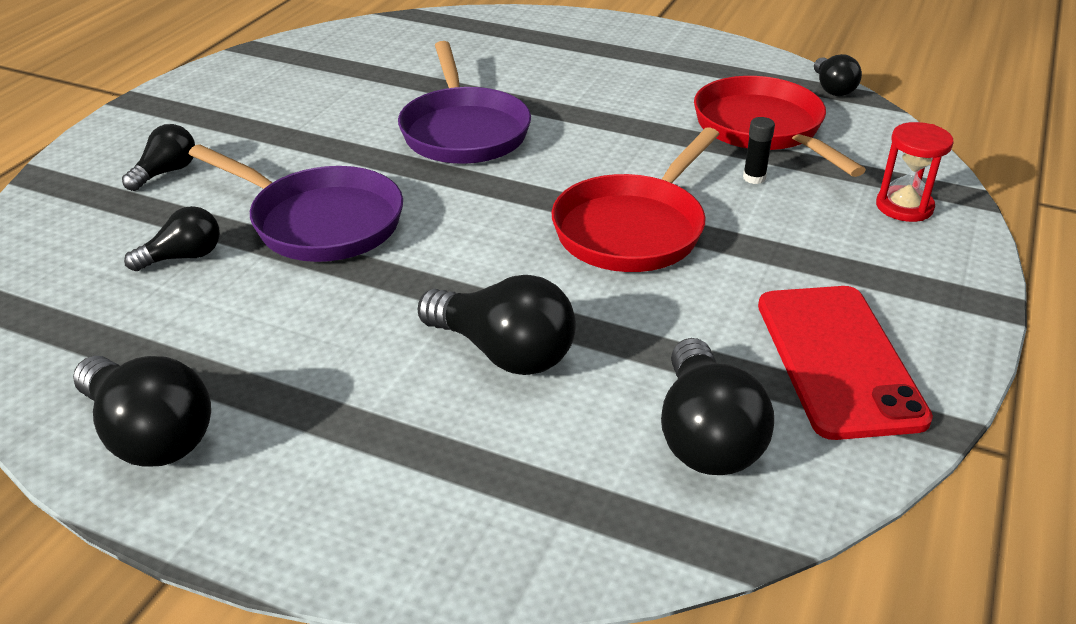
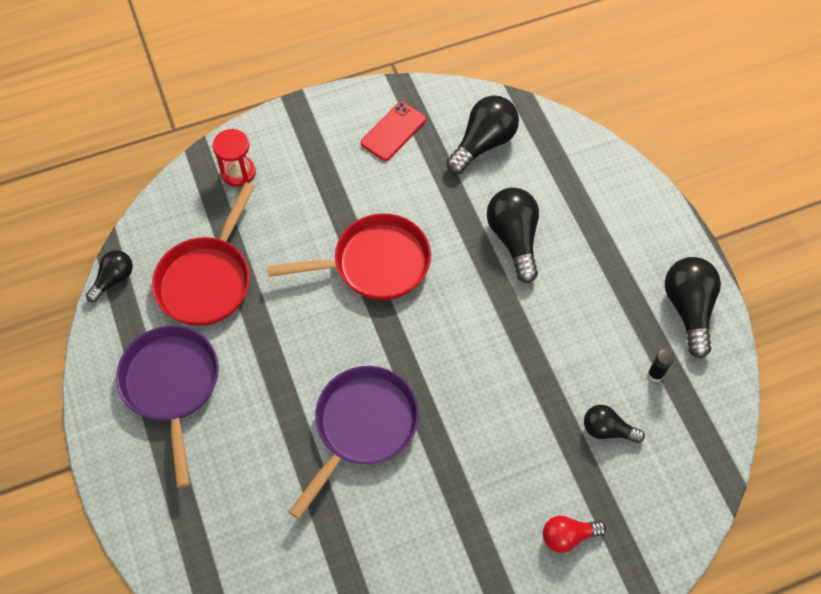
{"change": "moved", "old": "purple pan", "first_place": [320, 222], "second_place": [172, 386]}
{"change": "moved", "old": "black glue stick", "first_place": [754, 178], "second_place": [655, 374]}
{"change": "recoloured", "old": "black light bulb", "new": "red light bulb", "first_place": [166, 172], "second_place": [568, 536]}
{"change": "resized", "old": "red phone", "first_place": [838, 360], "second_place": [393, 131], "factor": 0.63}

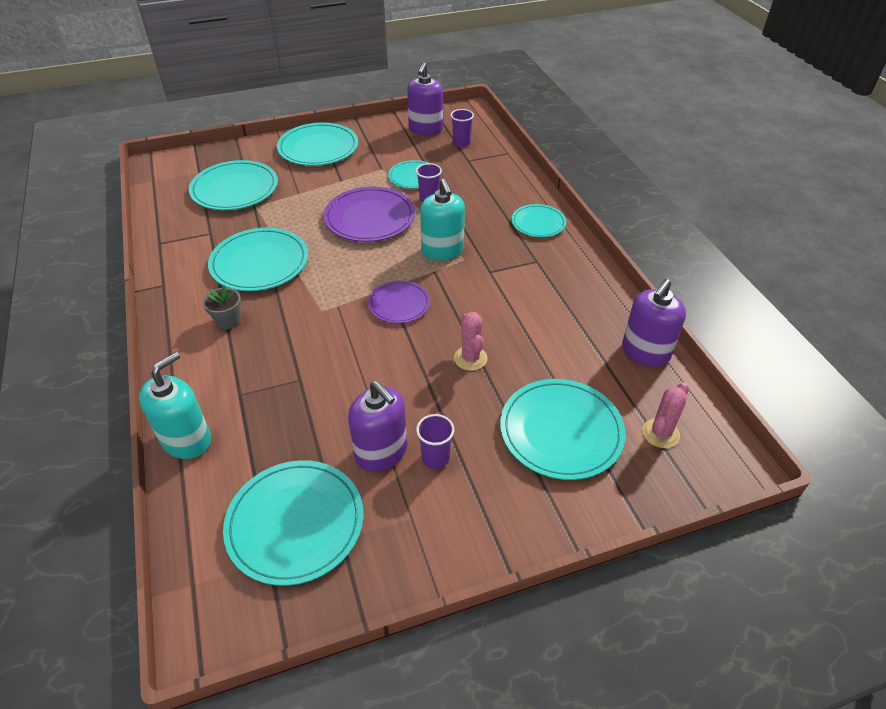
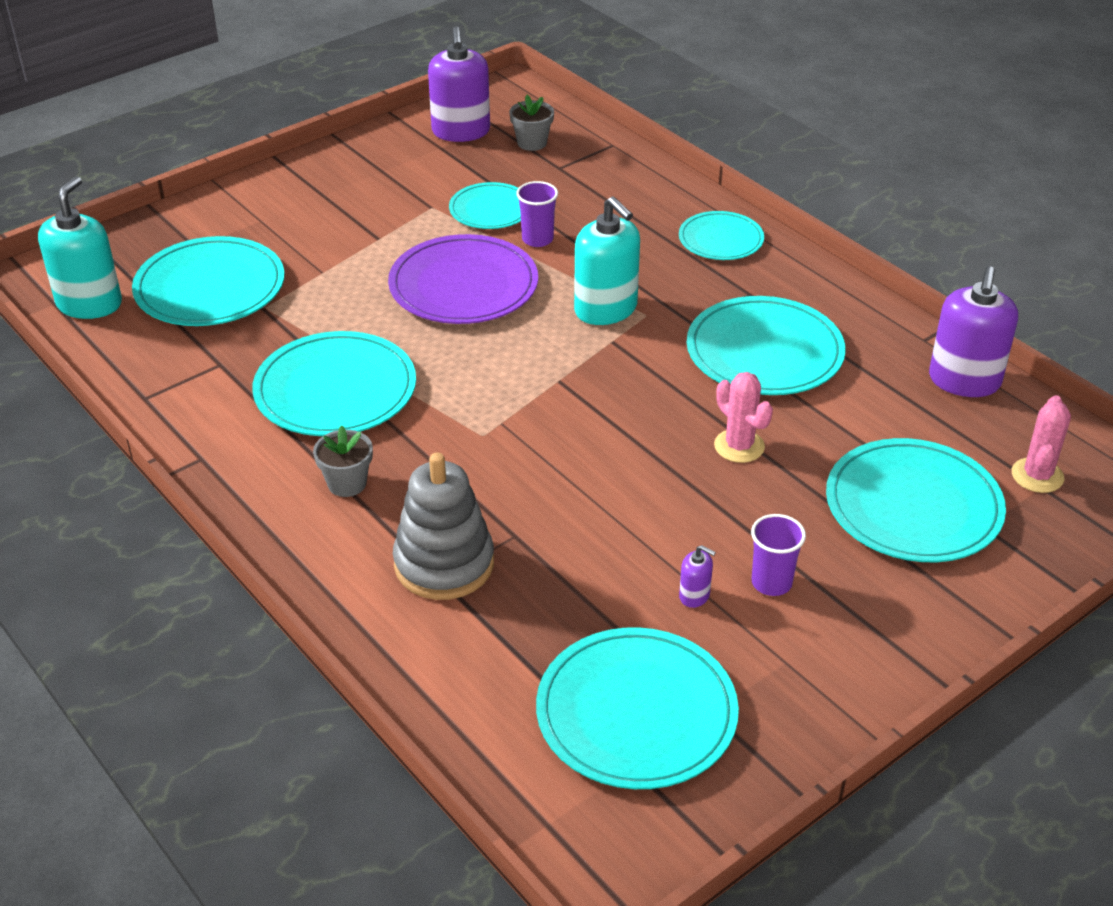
{"change": "removed", "old": "purple plate", "first_place": [399, 304]}
{"change": "added", "new": "grey stacking toy", "second_place": [444, 564]}
{"change": "moved", "old": "turquoise soap dispenser", "first_place": [187, 440], "second_place": [89, 304]}
{"change": "moved", "old": "turquoise plate", "first_place": [318, 148], "second_place": [764, 352]}
{"change": "replaced", "old": "purple cup", "new": "grey flower pot", "first_place": [461, 143], "second_place": [532, 143]}
{"change": "resized", "old": "purple soap dispenser", "first_place": [381, 452], "second_place": [694, 595], "factor": 0.44}

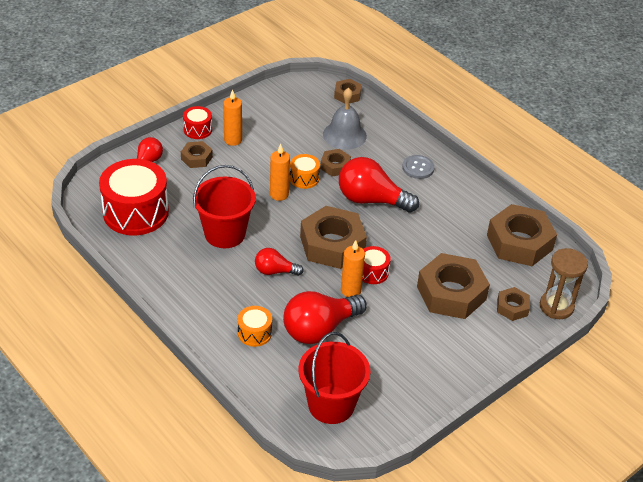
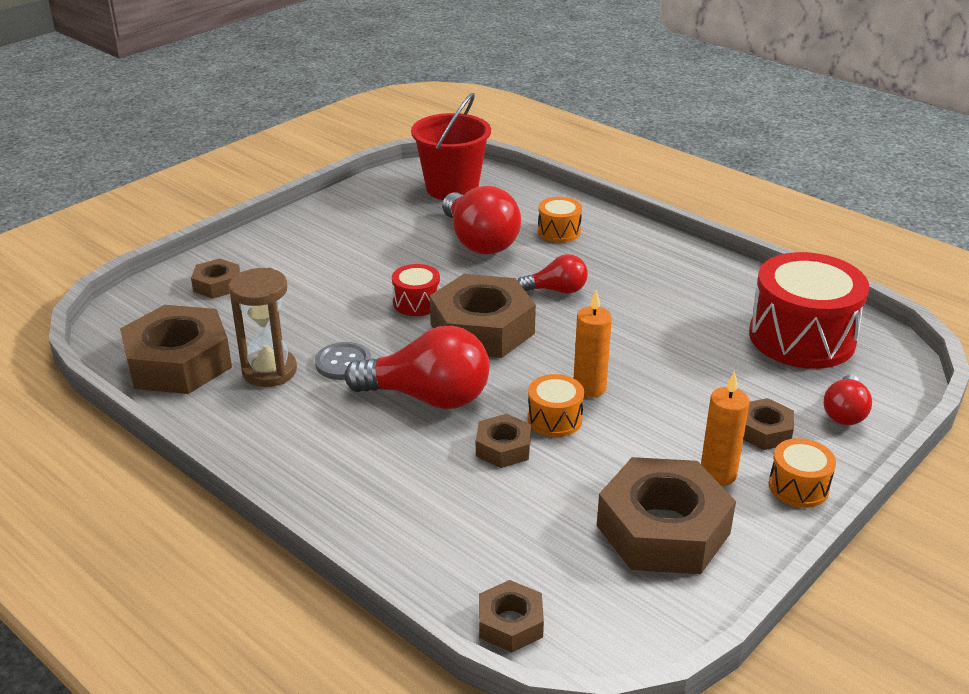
{"change": "removed", "old": "red bucket", "first_place": [225, 234]}
{"change": "removed", "old": "grey bell", "first_place": [344, 135]}
{"change": "removed", "old": "orange candle", "first_place": [350, 290]}
{"change": "moved", "old": "grey button", "first_place": [418, 168], "second_place": [343, 363]}
{"change": "moved", "old": "brown nut", "first_place": [451, 293], "second_place": [663, 529]}
{"change": "moved", "old": "brown hourglass", "first_place": [556, 306], "second_place": [269, 371]}
{"change": "recoloured", "old": "red drum", "new": "orange drum", "first_place": [197, 130], "second_place": [798, 487]}
{"change": "turned", "old": "red light bulb", "first_place": [319, 329], "second_place": [479, 242], "degrees": 105}

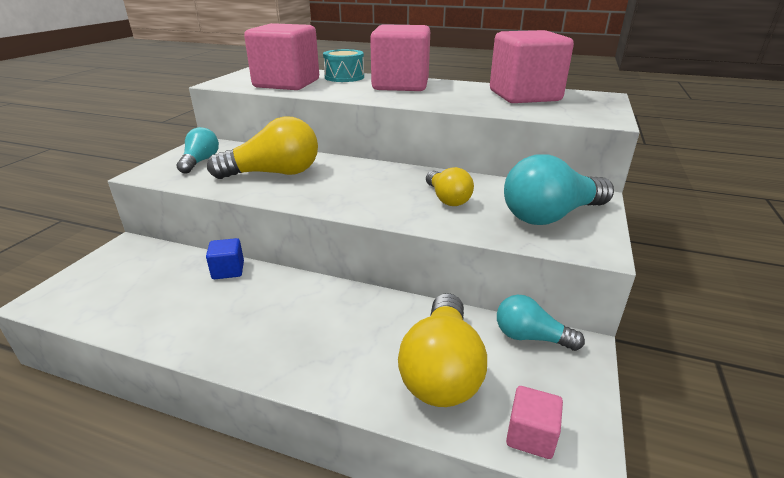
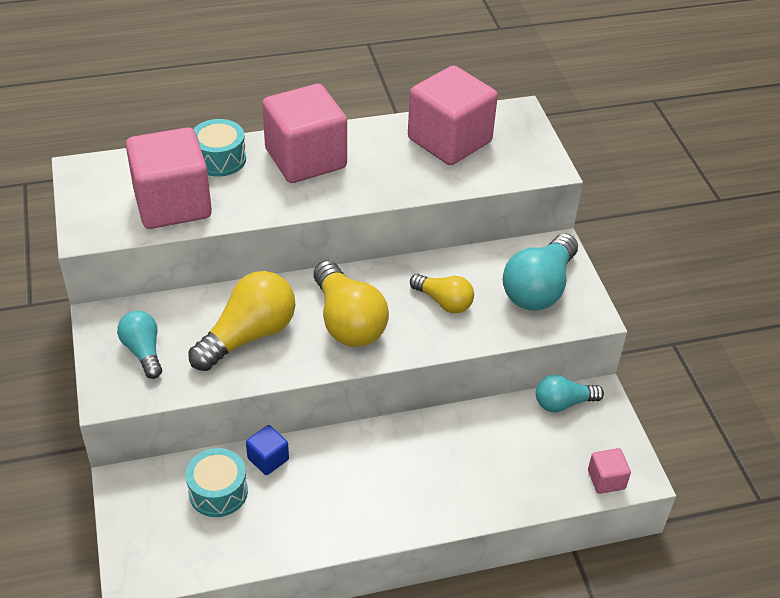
{"change": "added", "new": "turquoise drum", "second_place": [218, 492]}
{"change": "moved", "old": "yellow light bulb", "first_place": [441, 370], "second_place": [348, 321]}

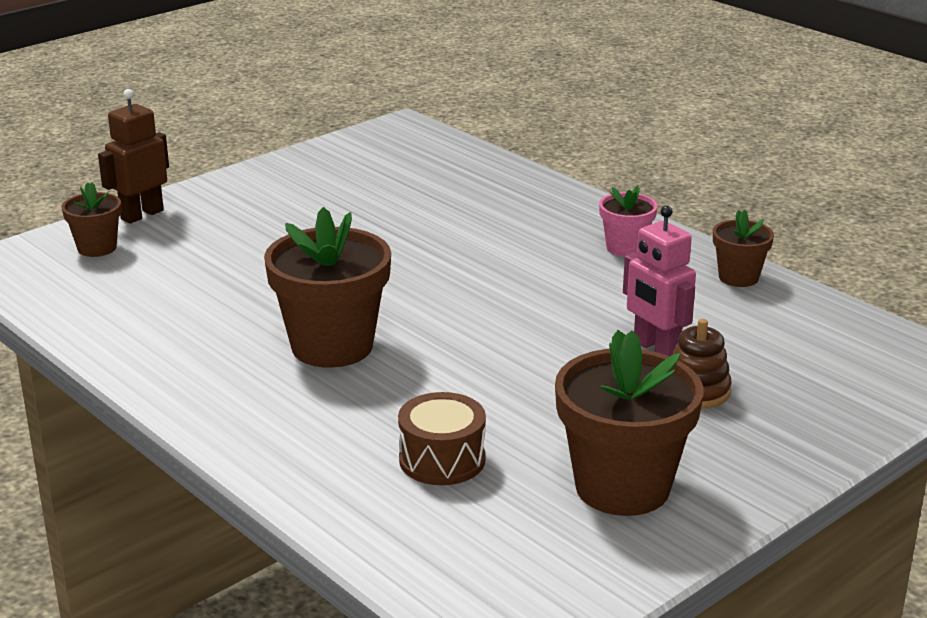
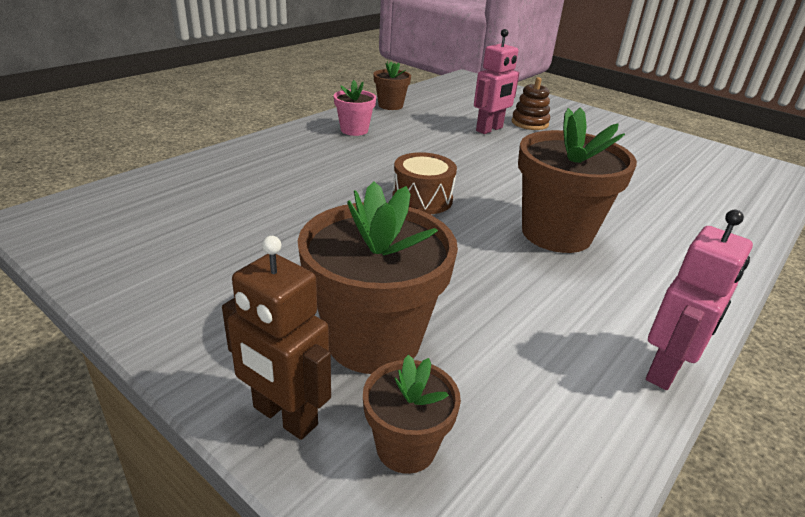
{"change": "added", "new": "pink robot", "second_place": [666, 370]}
{"change": "moved", "old": "brown drum", "first_place": [442, 459], "second_place": [422, 199]}
{"change": "moved", "old": "brown flower pot", "first_place": [622, 487], "second_place": [373, 340]}

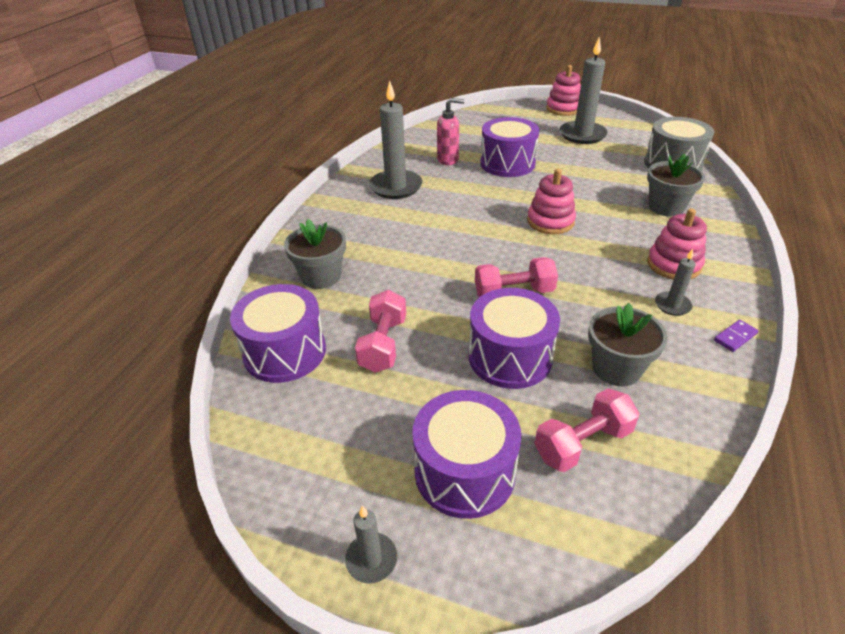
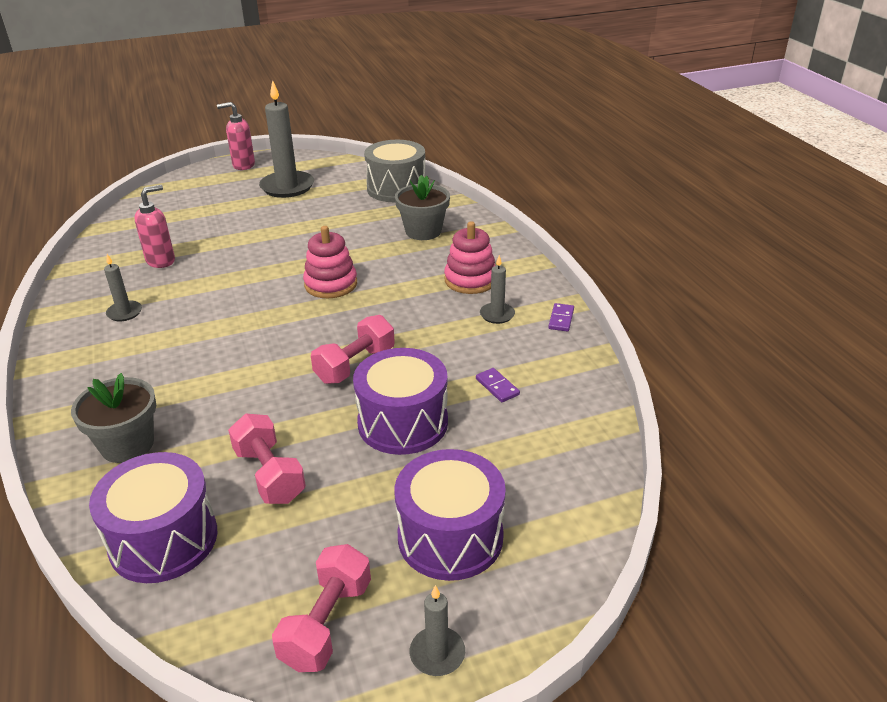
{"change": "removed", "old": "purple drum", "first_place": [507, 163]}
{"change": "moved", "old": "pink dumbbell", "first_place": [583, 443], "second_place": [327, 623]}
{"change": "replaced", "old": "pink stacking toy", "new": "pink soap dispenser", "first_place": [563, 109], "second_place": [243, 165]}
{"change": "replaced", "old": "grey flower pot", "new": "purple domino", "first_place": [616, 368], "second_place": [497, 387]}
{"change": "resized", "old": "grey candle", "first_place": [396, 187], "second_place": [124, 313], "factor": 0.5}

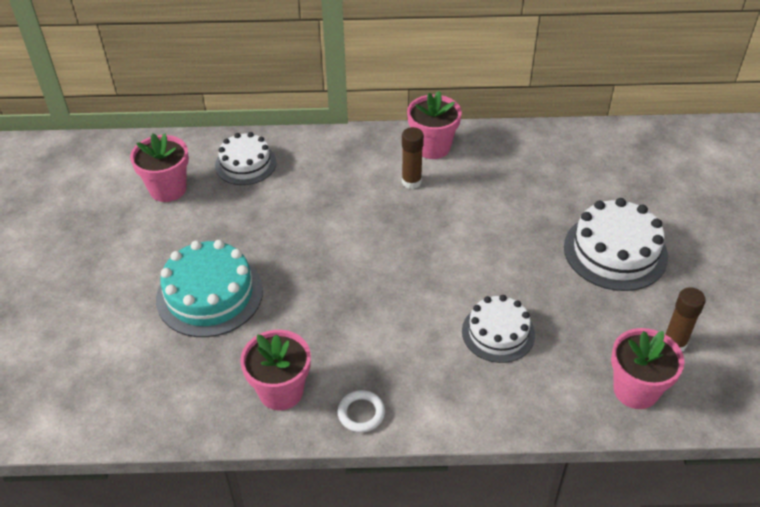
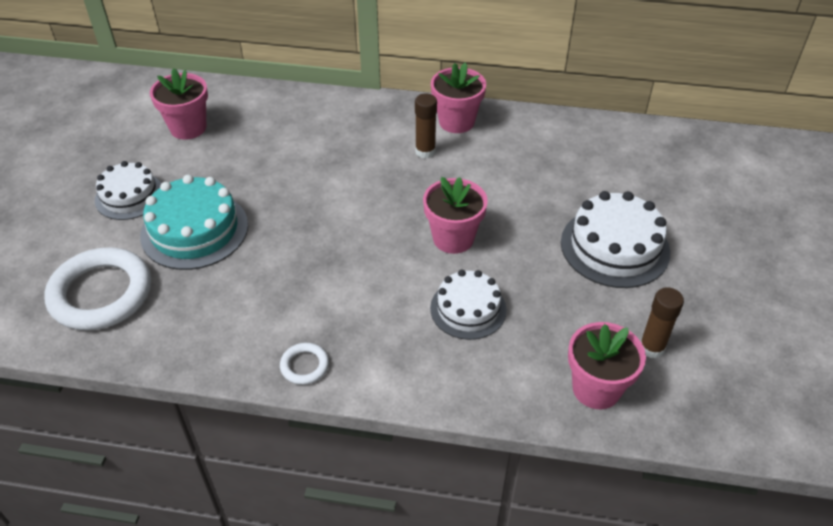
{"change": "added", "new": "white ring", "second_place": [101, 294]}
{"change": "moved", "old": "white cake", "first_place": [245, 164], "second_place": [129, 196]}
{"change": "moved", "old": "pink flower pot", "first_place": [281, 391], "second_place": [453, 238]}

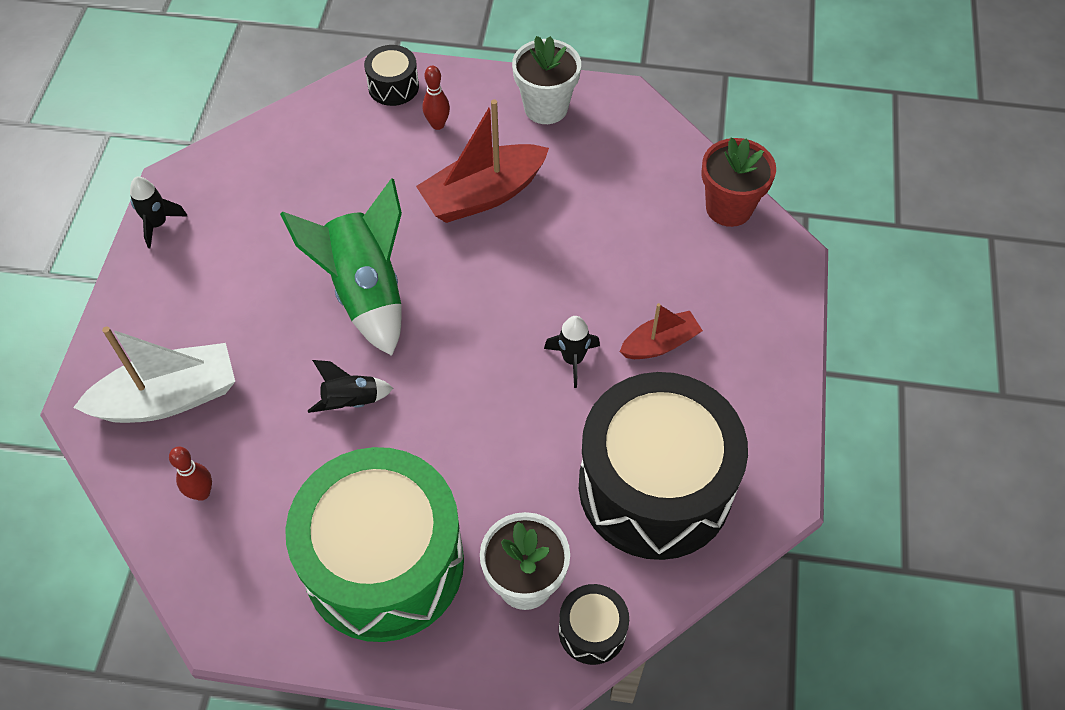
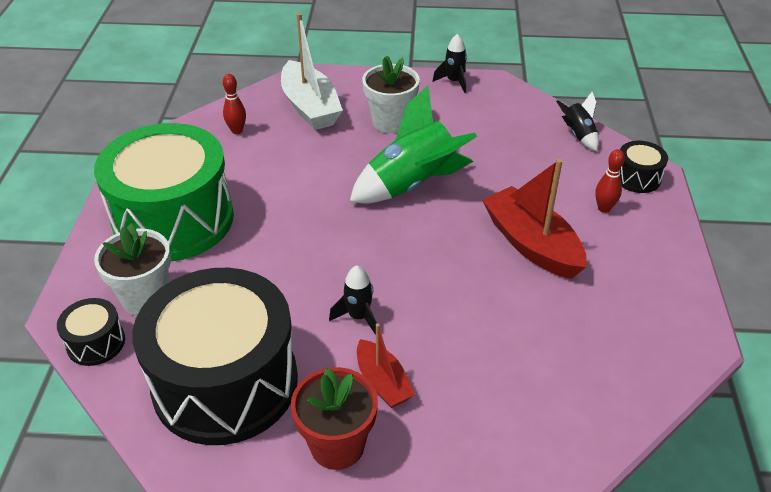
{"change": "moved", "old": "black rocket", "first_place": [351, 401], "second_place": [578, 135]}
{"change": "moved", "old": "white flower pot", "first_place": [546, 107], "second_place": [390, 122]}
{"change": "moved", "old": "red flower pot", "first_place": [729, 208], "second_place": [337, 445]}

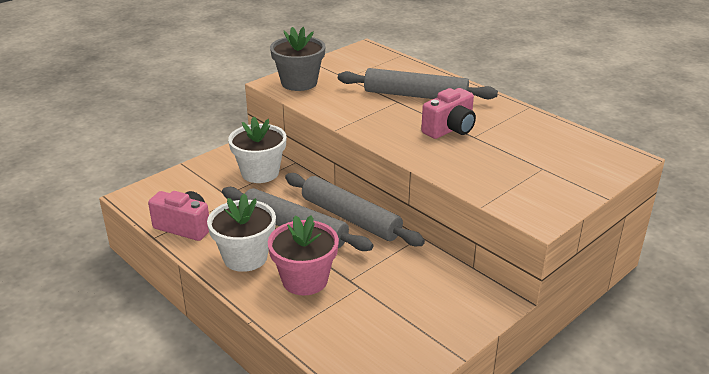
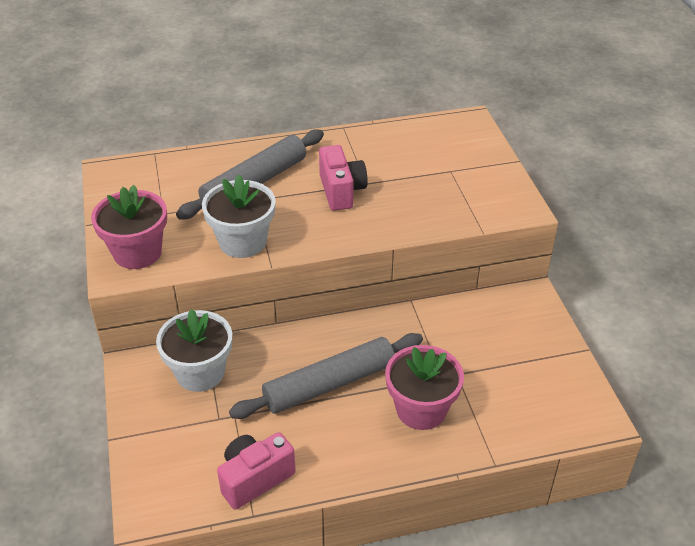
{"change": "removed", "old": "grey rolling pin", "first_place": [350, 218]}
{"change": "moved", "old": "white flower pot", "first_place": [245, 257], "second_place": [242, 242]}
{"change": "recoloured", "old": "grey flower pot", "new": "pink flower pot", "first_place": [299, 83], "second_place": [137, 252]}

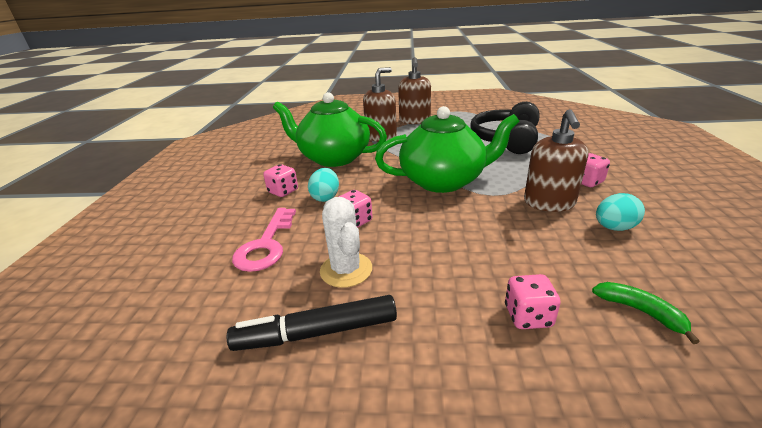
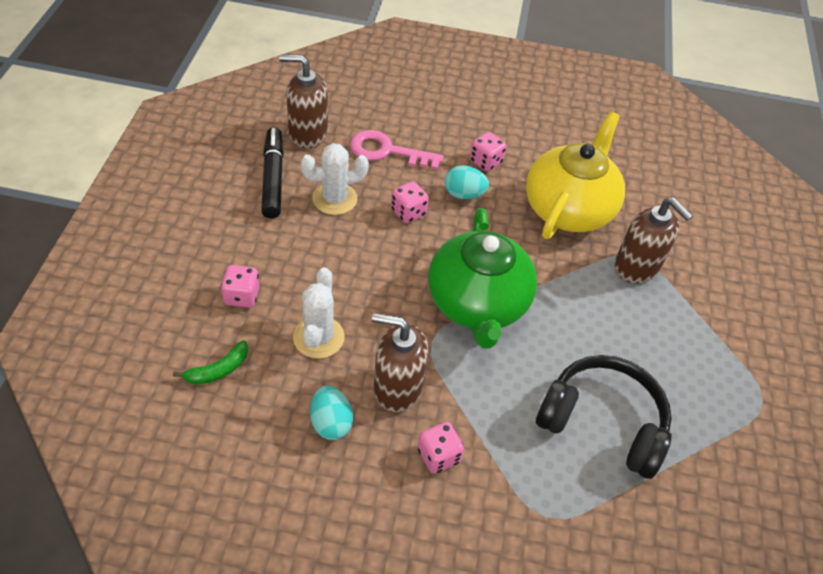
{"change": "added", "new": "white cactus", "second_place": [318, 337]}
{"change": "moved", "old": "brown soap dispenser", "first_place": [415, 121], "second_place": [307, 133]}
{"change": "recoloured", "old": "green teapot", "new": "yellow teapot", "first_place": [333, 158], "second_place": [569, 208]}

